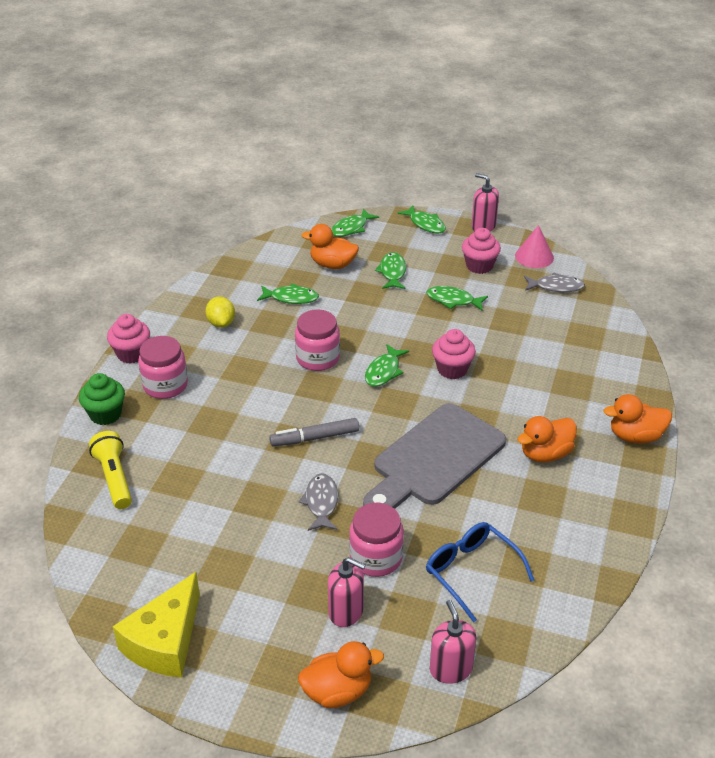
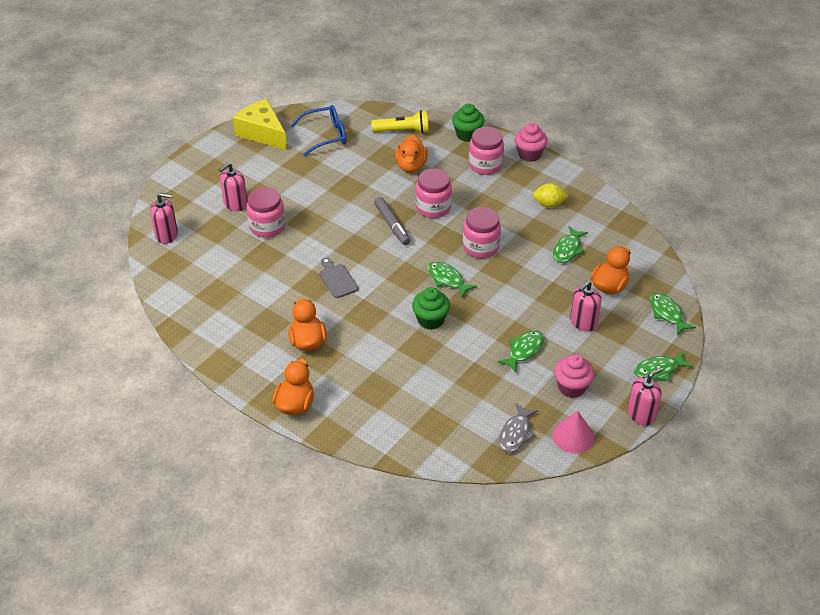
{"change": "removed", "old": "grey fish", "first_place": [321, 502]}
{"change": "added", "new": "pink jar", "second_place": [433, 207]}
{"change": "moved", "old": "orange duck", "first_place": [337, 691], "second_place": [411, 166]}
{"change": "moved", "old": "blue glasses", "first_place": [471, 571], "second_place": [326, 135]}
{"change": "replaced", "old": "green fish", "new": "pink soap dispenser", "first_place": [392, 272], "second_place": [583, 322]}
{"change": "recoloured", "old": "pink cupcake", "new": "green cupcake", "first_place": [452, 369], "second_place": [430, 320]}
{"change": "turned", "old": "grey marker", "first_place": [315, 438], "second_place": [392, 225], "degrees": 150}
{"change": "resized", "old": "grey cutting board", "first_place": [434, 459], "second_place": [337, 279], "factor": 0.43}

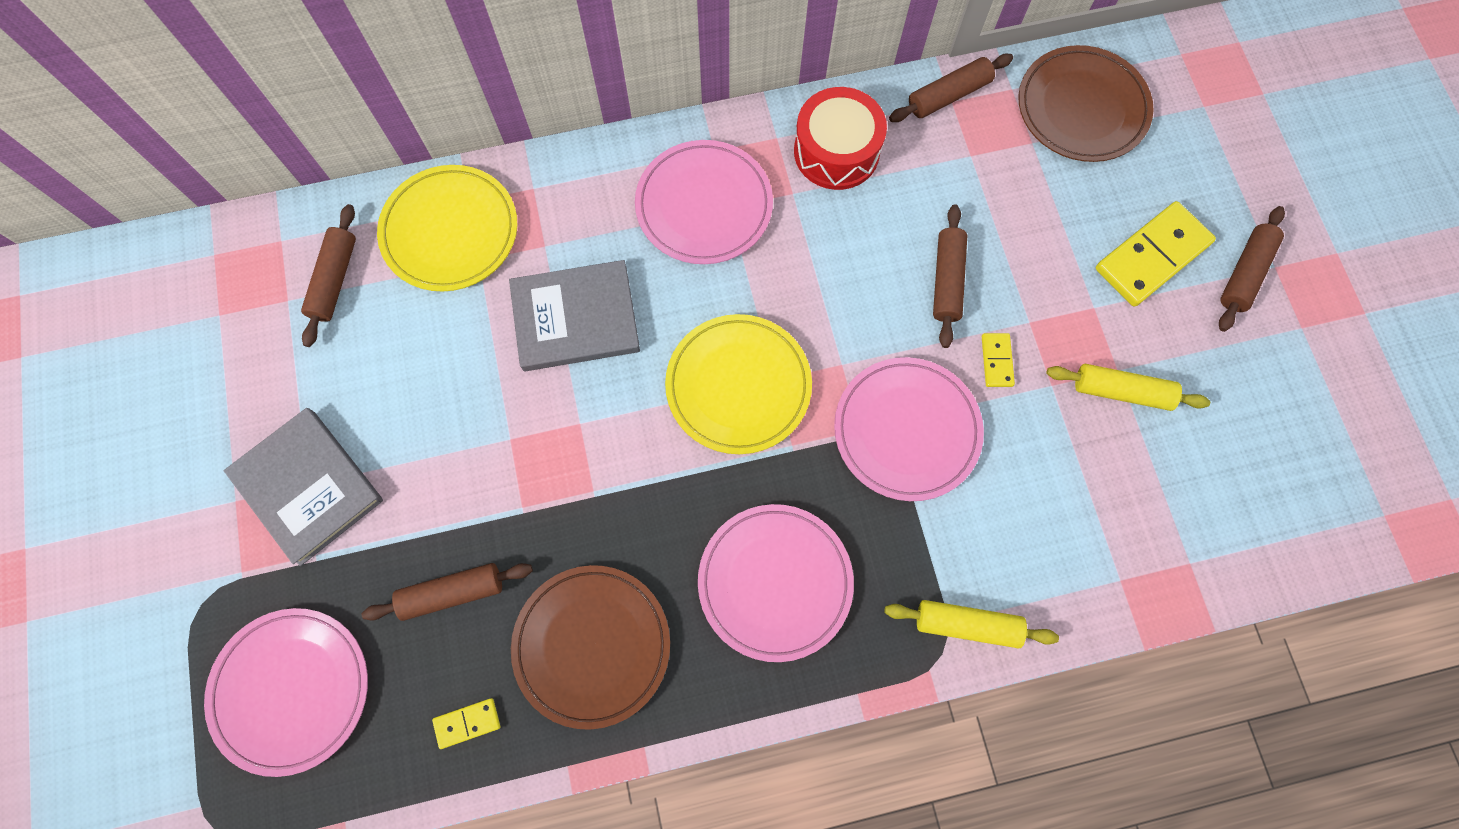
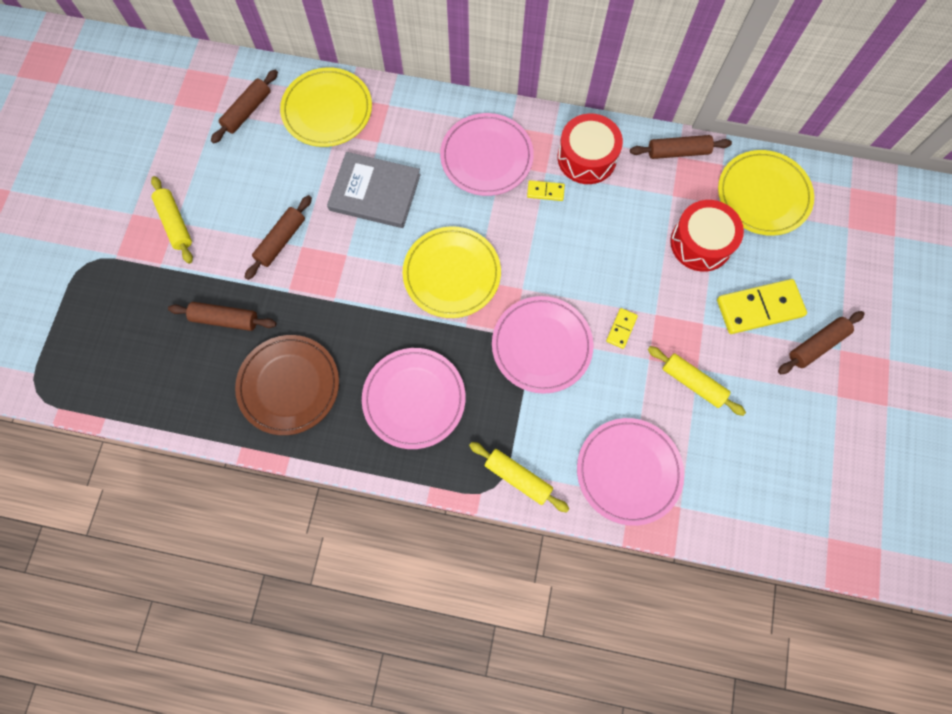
{"change": "added", "new": "red drum", "second_place": [701, 243]}
{"change": "moved", "old": "pink plate", "first_place": [291, 690], "second_place": [628, 471]}
{"change": "moved", "old": "yellow domino", "first_place": [467, 723], "second_place": [545, 191]}
{"change": "moved", "old": "brown rolling pin", "first_place": [946, 280], "second_place": [281, 241]}
{"change": "replaced", "old": "grey book", "new": "yellow rolling pin", "first_place": [307, 487], "second_place": [175, 223]}
{"change": "recoloured", "old": "brown plate", "new": "yellow plate", "first_place": [1082, 108], "second_place": [763, 195]}

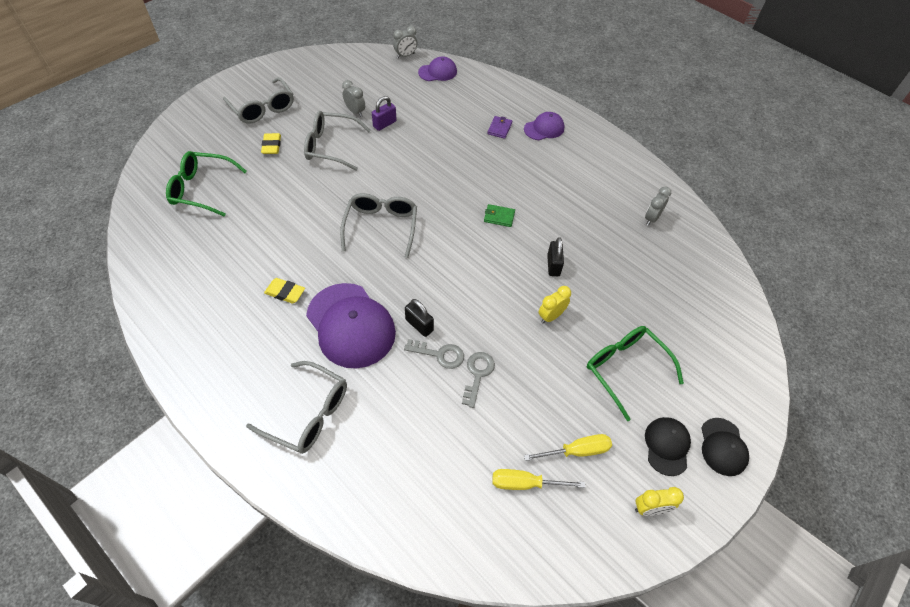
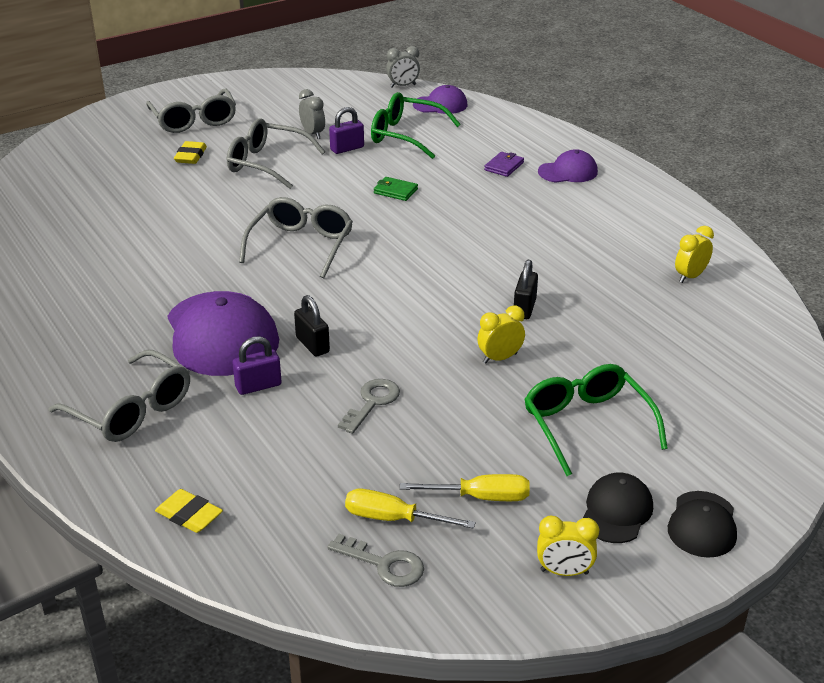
{"change": "added", "new": "purple padlock", "second_place": [258, 386]}
{"change": "moved", "old": "green glasses", "first_place": [201, 189], "second_place": [405, 135]}
{"change": "moved", "old": "yellow eraser", "first_place": [285, 292], "second_place": [189, 515]}
{"change": "moved", "old": "grey key", "first_place": [439, 354], "second_place": [384, 564]}
{"change": "moved", "old": "green wallet", "first_place": [499, 217], "second_place": [395, 191]}
{"change": "recoloured", "old": "grey clock", "new": "yellow clock", "first_place": [651, 218], "second_place": [690, 276]}

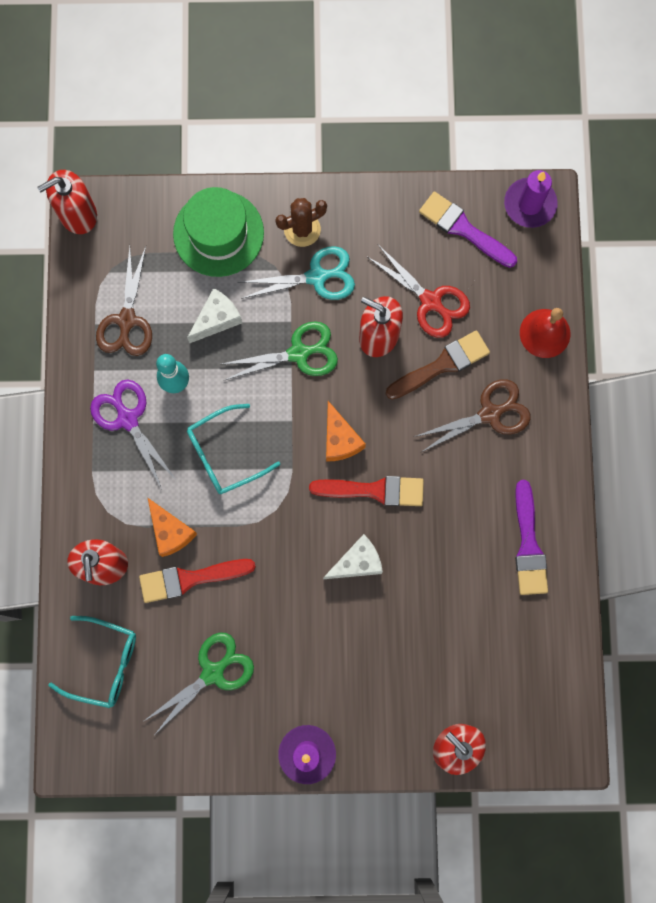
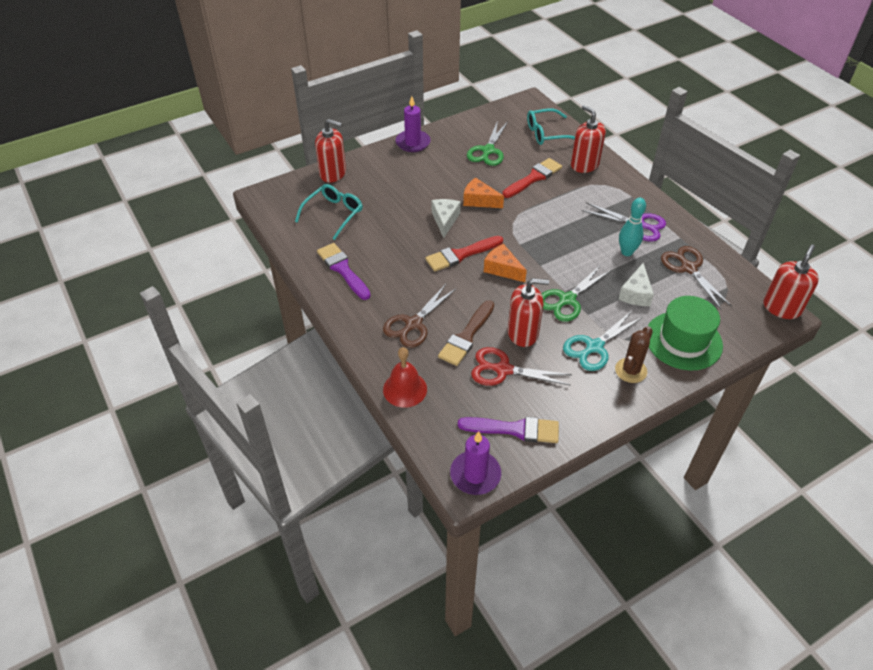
{"change": "moved", "old": "orange cheese", "first_place": [170, 531], "second_place": [479, 200]}
{"change": "moved", "old": "turquoise glasses", "first_place": [225, 454], "second_place": [333, 214]}
{"change": "turned", "old": "white cheese", "first_place": [357, 562], "second_place": [445, 220], "degrees": 150}

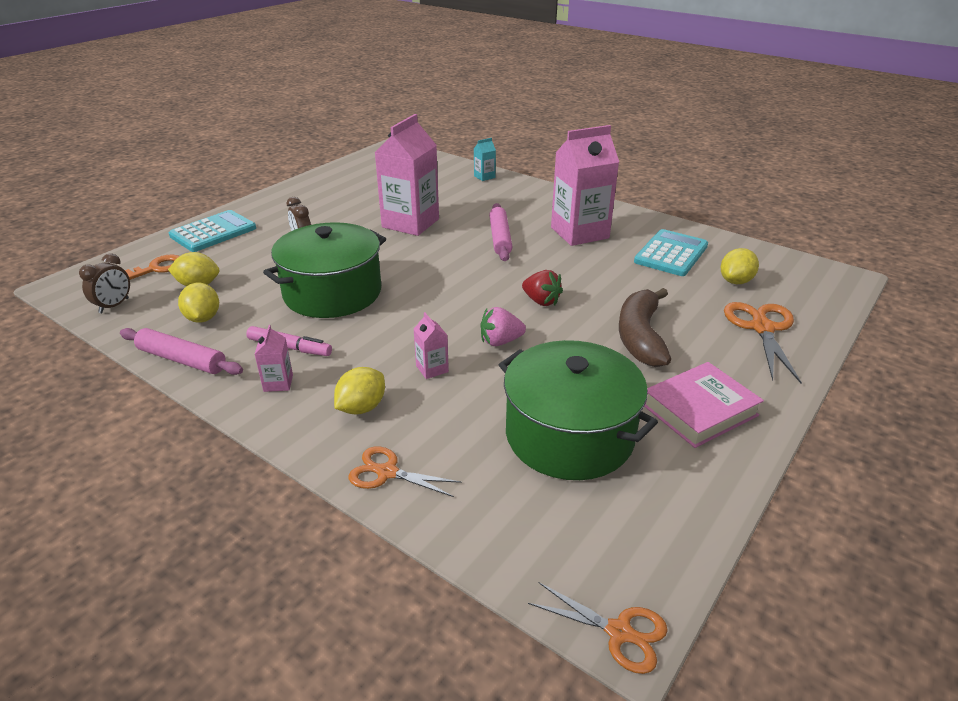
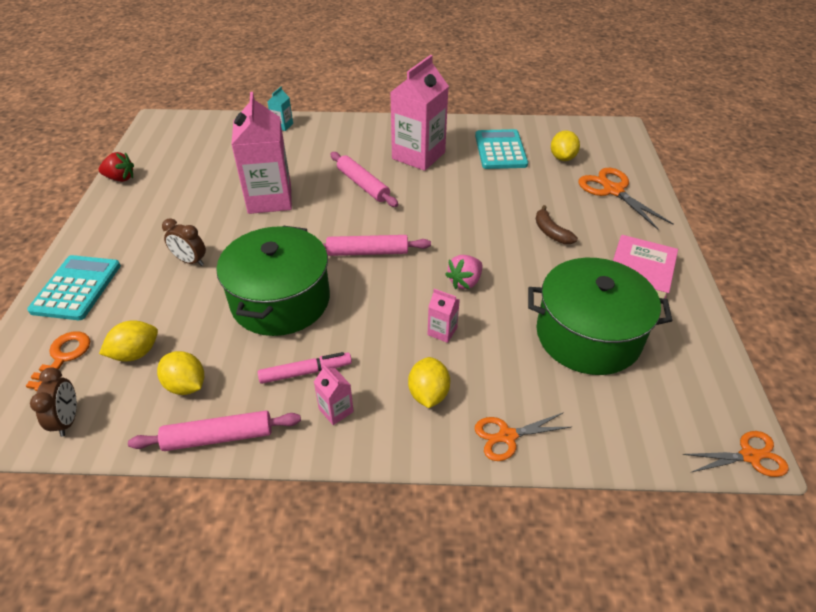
{"change": "added", "new": "pink rolling pin", "second_place": [367, 252]}
{"change": "moved", "old": "red strawberry", "first_place": [541, 301], "second_place": [120, 178]}
{"change": "resized", "old": "brown banana", "first_place": [640, 337], "second_place": [551, 232], "factor": 0.57}

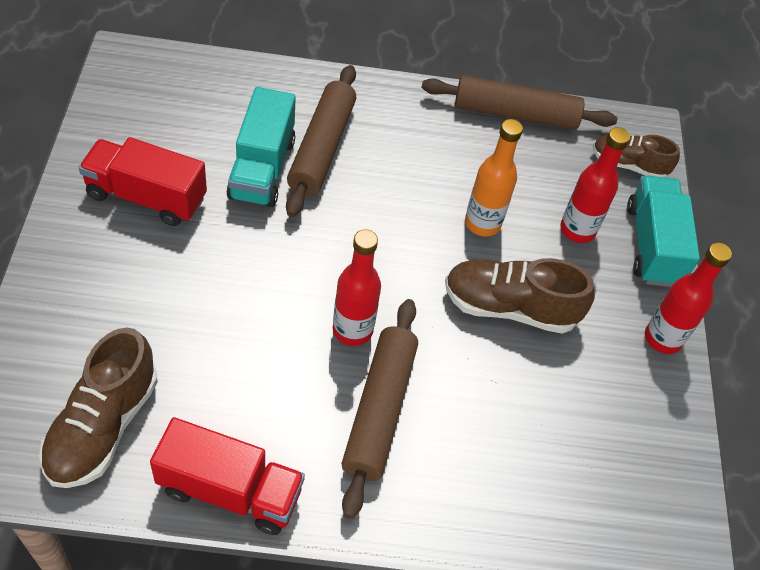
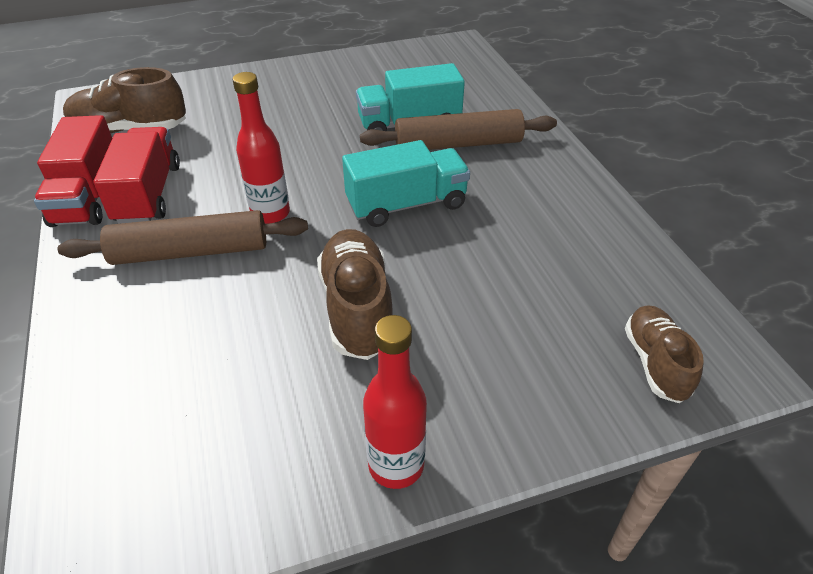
{"change": "removed", "old": "brown rolling pin", "first_place": [515, 113]}
{"change": "removed", "old": "orange bottle", "first_place": [482, 223]}
{"change": "removed", "old": "red bottle", "first_place": [577, 230]}
{"change": "moved", "old": "red truck", "first_place": [146, 197], "second_place": [148, 194]}
{"change": "moved", "old": "turquoise truck", "first_place": [652, 245], "second_place": [406, 204]}

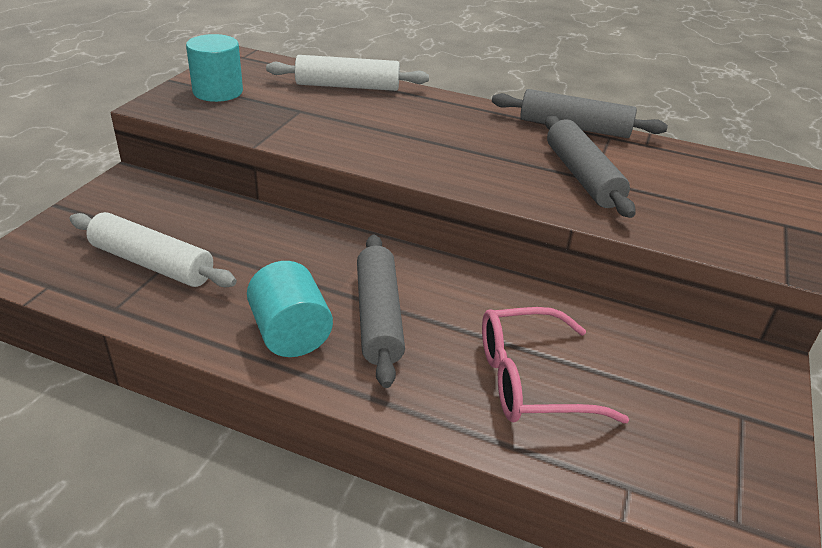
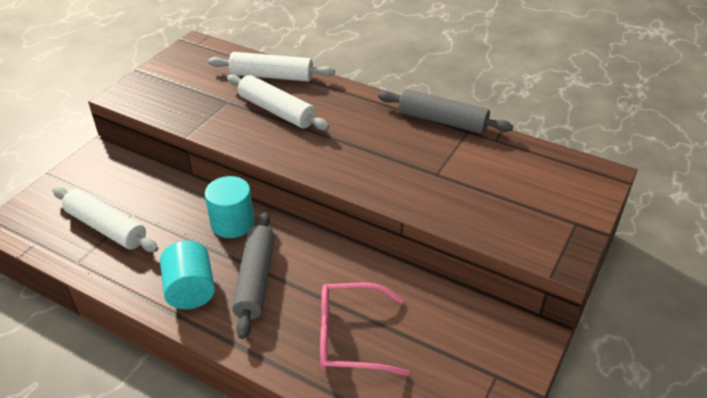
{"change": "removed", "old": "grey rolling pin", "first_place": [582, 176]}
{"change": "added", "new": "white rolling pin", "second_place": [276, 111]}
{"change": "moved", "old": "turquoise cylinder", "first_place": [218, 92], "second_place": [232, 223]}

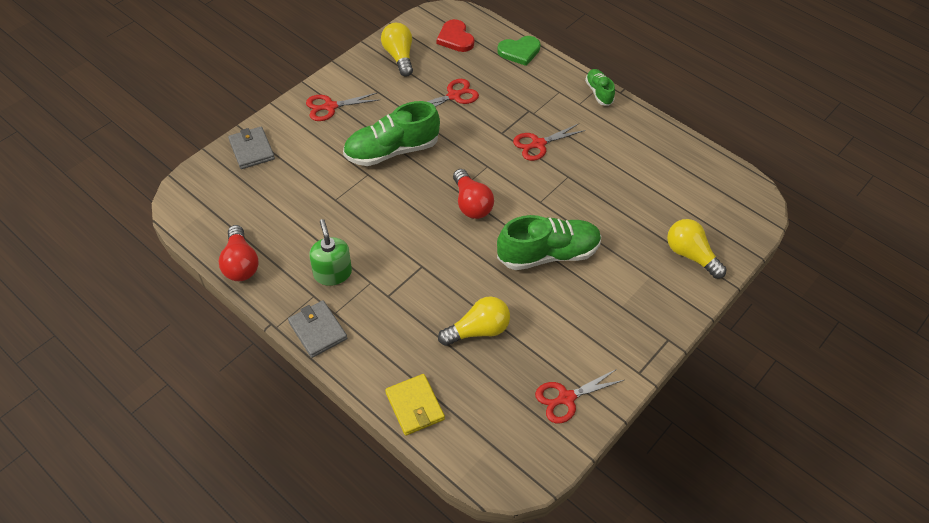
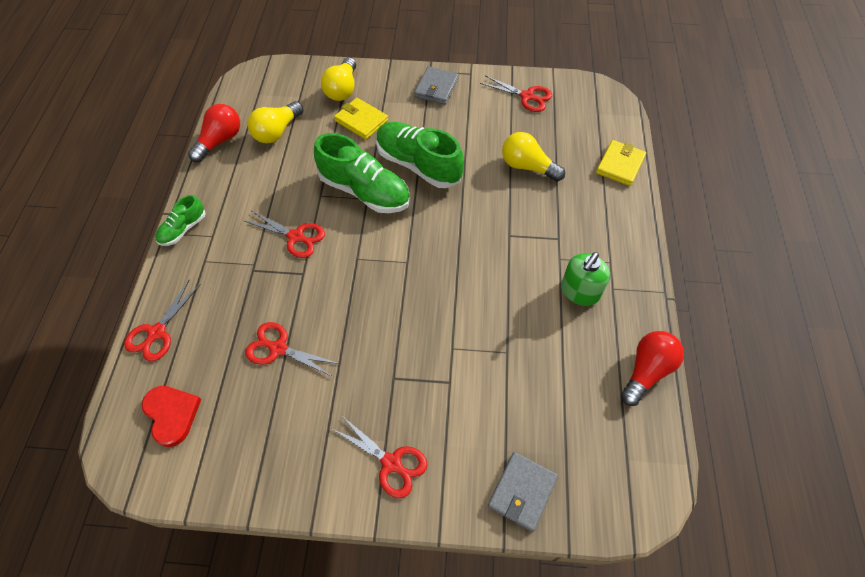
{"change": "added", "new": "yellow wallet", "second_place": [361, 121]}
{"change": "moved", "old": "grey wallet", "first_place": [318, 330], "second_place": [436, 88]}
{"change": "moved", "old": "green shoe", "first_place": [391, 151], "second_place": [365, 191]}
{"change": "moved", "old": "yellow light bulb", "first_place": [399, 57], "second_place": [277, 131]}
{"change": "moved", "old": "red light bulb", "first_place": [471, 203], "second_place": [220, 141]}
{"change": "replaced", "old": "green heart", "new": "red scissors", "first_place": [519, 51], "second_place": [157, 332]}
{"change": "turned", "old": "red heart", "first_place": [455, 38], "second_place": [172, 414], "degrees": -60}

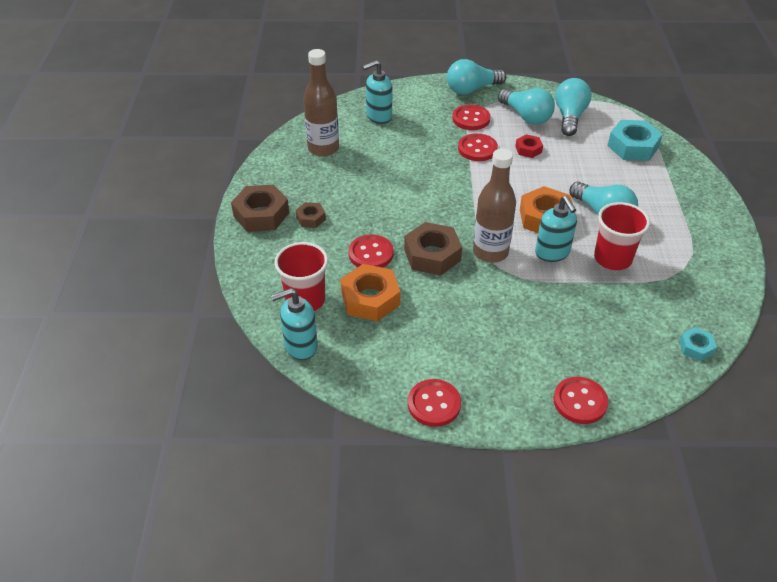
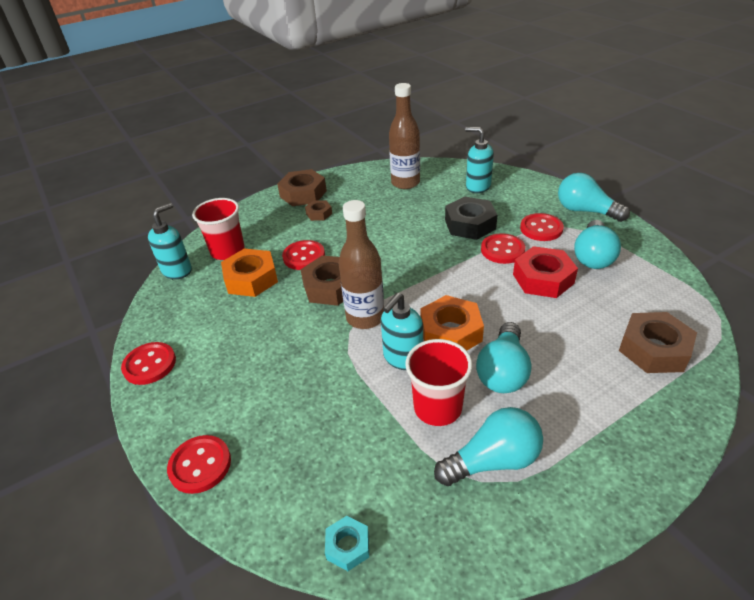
{"change": "added", "new": "black nut", "second_place": [470, 224]}
{"change": "moved", "old": "turquoise light bulb", "first_place": [569, 117], "second_place": [492, 461]}
{"change": "recoloured", "old": "turquoise nut", "new": "brown nut", "first_place": [633, 146], "second_place": [654, 349]}
{"change": "turned", "old": "turquoise soap dispenser", "first_place": [300, 346], "second_place": [177, 270], "degrees": 90}
{"change": "resized", "old": "red nut", "first_place": [528, 149], "second_place": [543, 279], "factor": 1.87}

